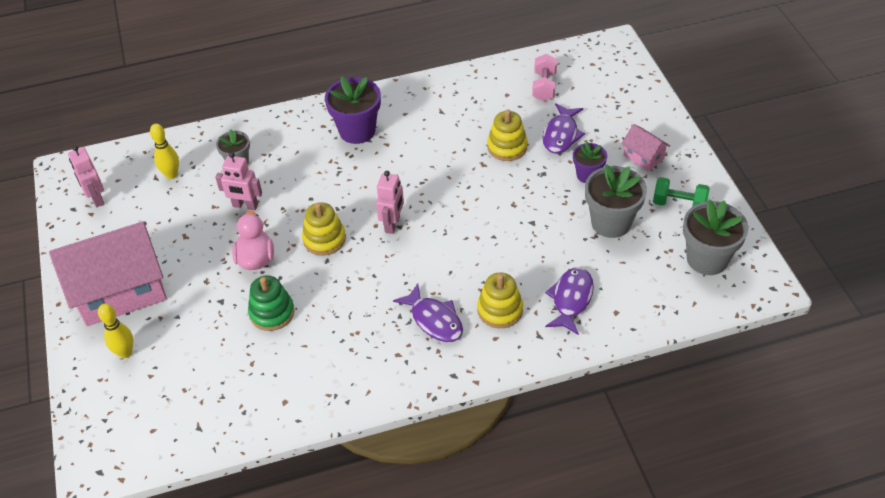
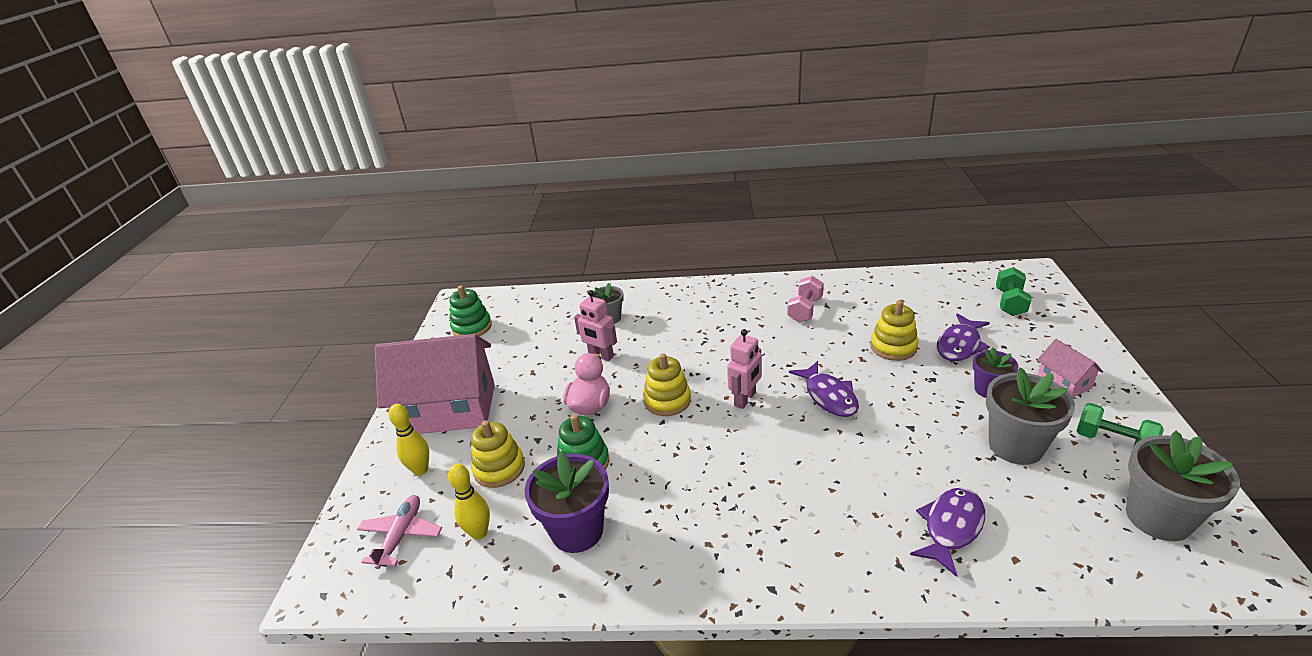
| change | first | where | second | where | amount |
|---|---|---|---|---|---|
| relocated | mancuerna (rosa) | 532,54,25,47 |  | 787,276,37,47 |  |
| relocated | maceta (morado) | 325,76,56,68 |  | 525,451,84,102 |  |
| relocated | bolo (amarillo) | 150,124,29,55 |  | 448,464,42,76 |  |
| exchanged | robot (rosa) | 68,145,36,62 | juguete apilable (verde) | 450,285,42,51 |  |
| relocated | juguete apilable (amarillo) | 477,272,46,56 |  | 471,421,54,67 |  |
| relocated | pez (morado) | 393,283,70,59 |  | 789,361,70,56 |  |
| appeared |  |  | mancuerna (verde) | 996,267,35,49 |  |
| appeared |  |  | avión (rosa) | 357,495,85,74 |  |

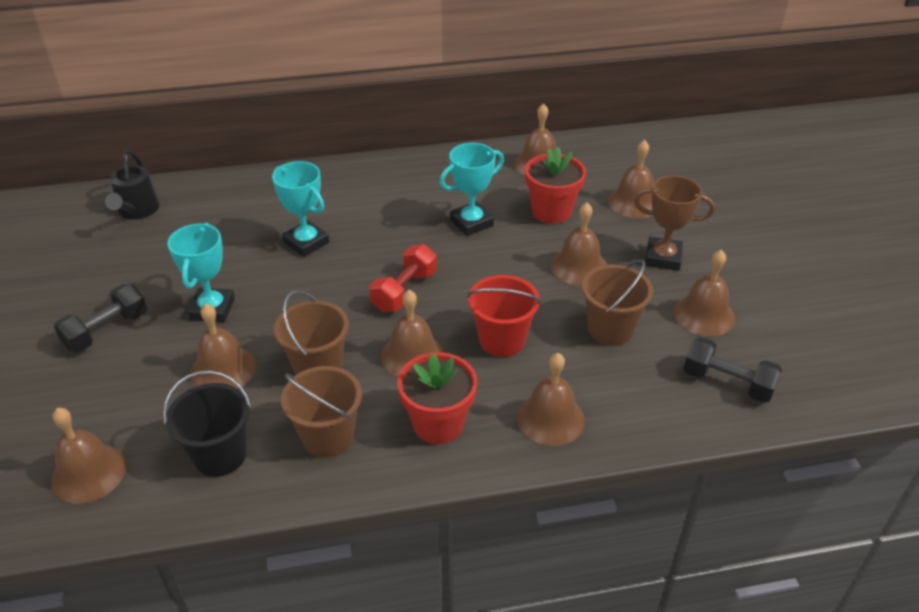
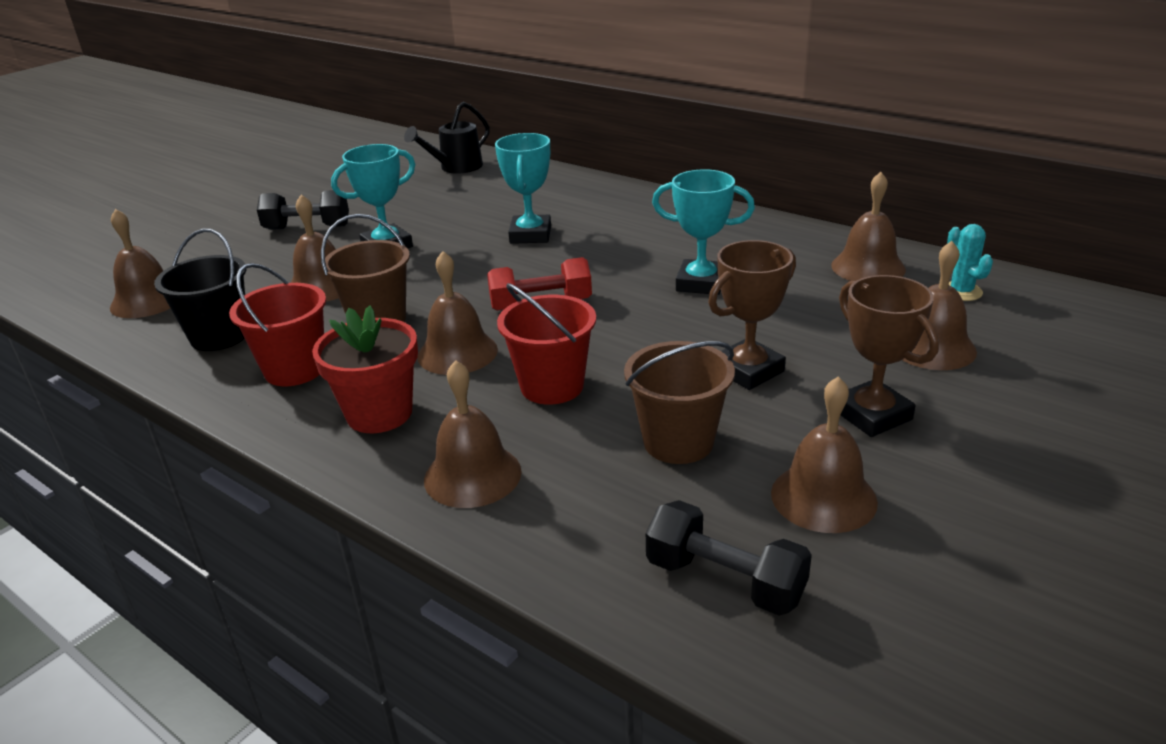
| change | first | where | second | where | amount |
|---|---|---|---|---|---|
| missing | maceta (rojo) | 525,147,61,77 |  |  |  |
| exchanged | campana (marrón) | 551,203,56,83 | trofeo (marrón) | 708,240,88,150 |  |
| spun | mancuerna (negro) | 684,337,98,66 |  | 646,500,166,116 | 45 degrees counterclockwise |
| colour | balde (marrón) | 281,366,81,92 | balde (rojo) | 229,263,97,123 |  |
| appeared |  |  | cactus (turquesa) | 947,224,46,77 |  |

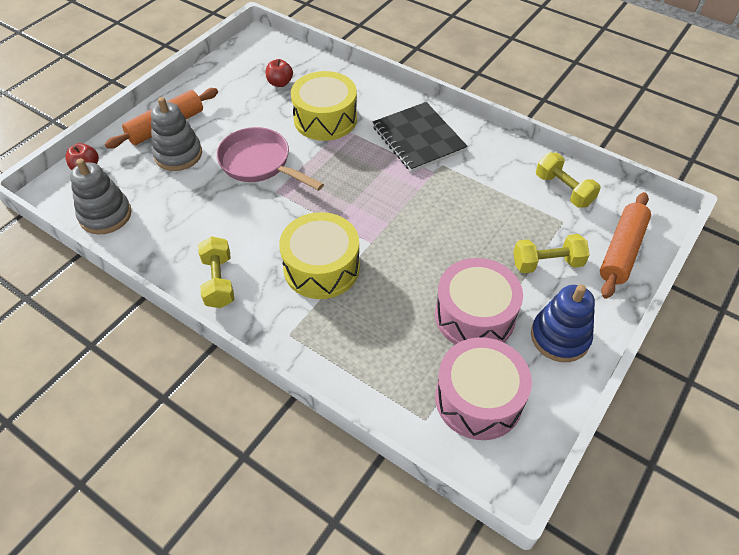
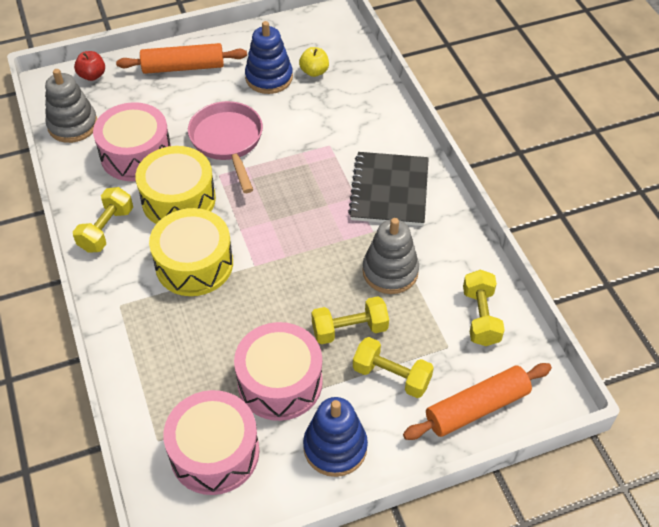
| change | first | where | second | where | amount |
|---|---|---|---|---|---|
| colour | manzana (rojo) | 266,59,27,28 | manzana (amarillo) | 299,47,30,30 |  |
| relocated | tambor (amarillo) | 291,71,66,70 |  | 135,146,81,78 |  |
| relocated | juguete apilable (gris) | 151,97,51,74 |  | 362,218,57,76 |  |
| appeared |  |  | juguete apilable (azul) | 245,21,48,73 |  |
| appeared |  |  | tambor (rosa) | 93,102,78,79 |  |
| appeared |  |  | mancuerna (amarillo) | 311,296,78,48 |  |

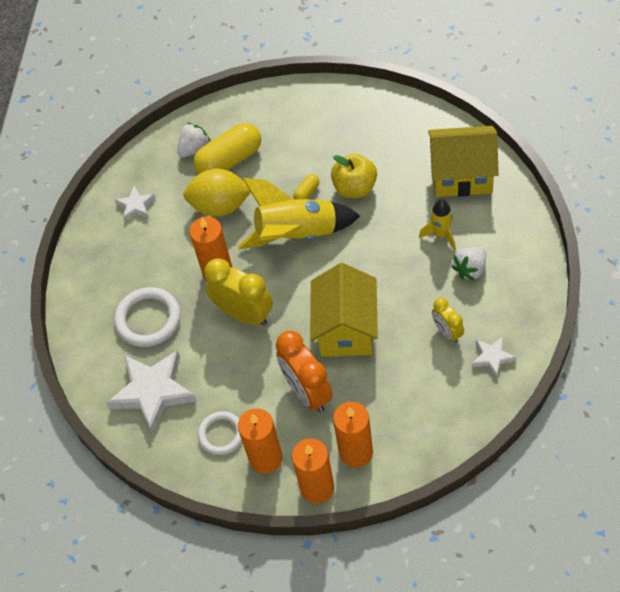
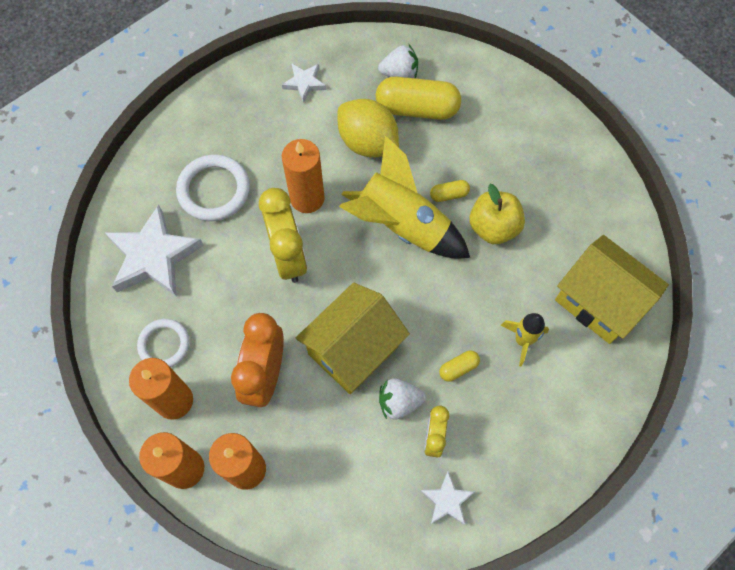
| change | first | where | second | where | amount |
|---|---|---|---|---|---|
| relocated | fresa (blanco) | 451,247,35,34 |  | 379,378,47,42 |  |
| appeared |  |  | cápsula (amarillo) | 439,350,41,32 |  |

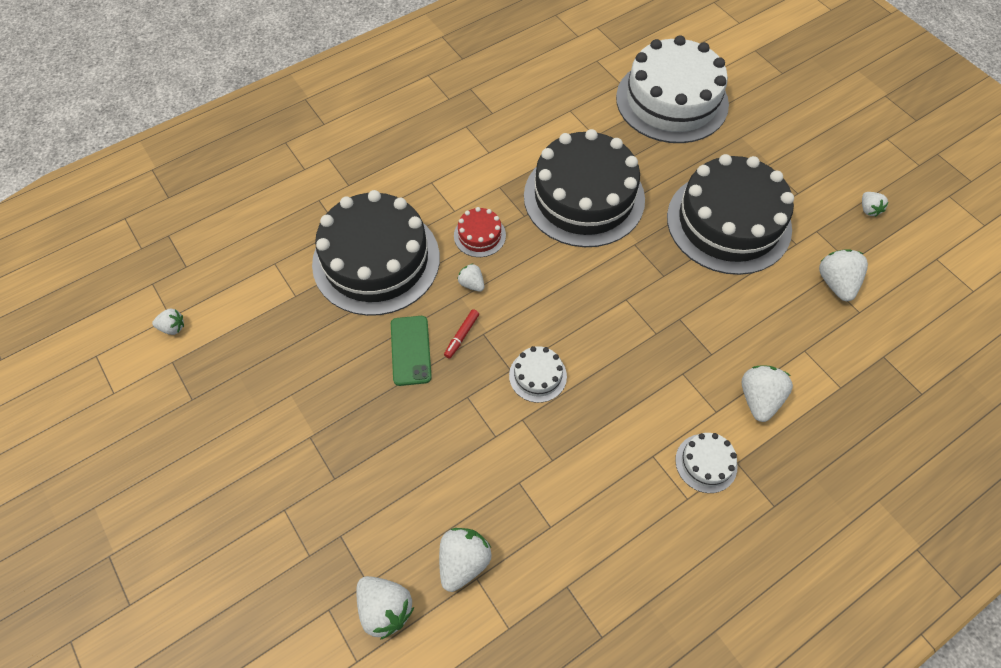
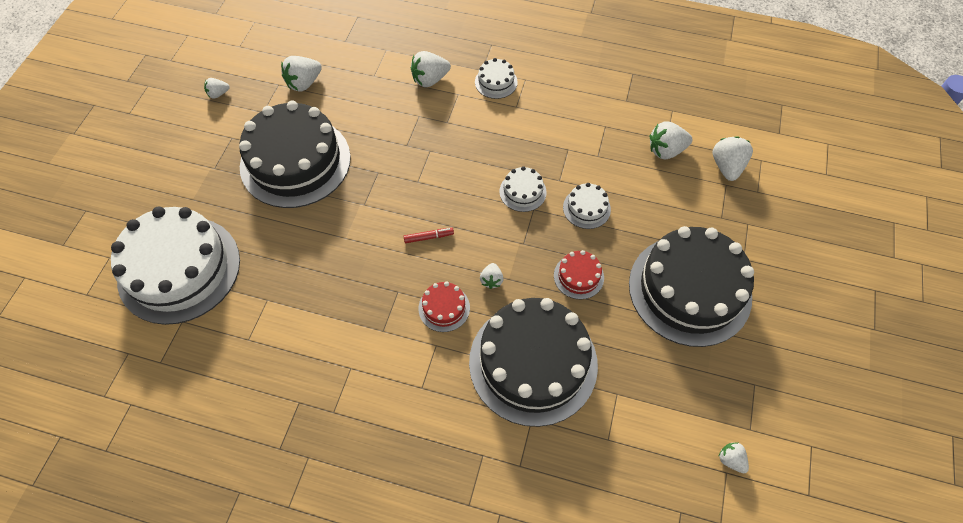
| change | first | where | second | where | amount |
|---|---|---|---|---|---|
| relocated | tarta (negro) | 524,129,121,118 |  | 629,226,125,121 |  |
| spun | fresa (blanco) | 862,192,27,25 |  | 204,78,26,21 | 150 degrees counterclockwise |
| relocated | rotulador (rojo) | 444,309,35,50 |  | 403,228,51,15 |  |
| exchanged | móvil (verde) | 391,316,41,70 | tarta (rojo) | 554,250,50,49 |  |
| appeared |  |  | tarta (blanco) | 563,183,48,46 |  |

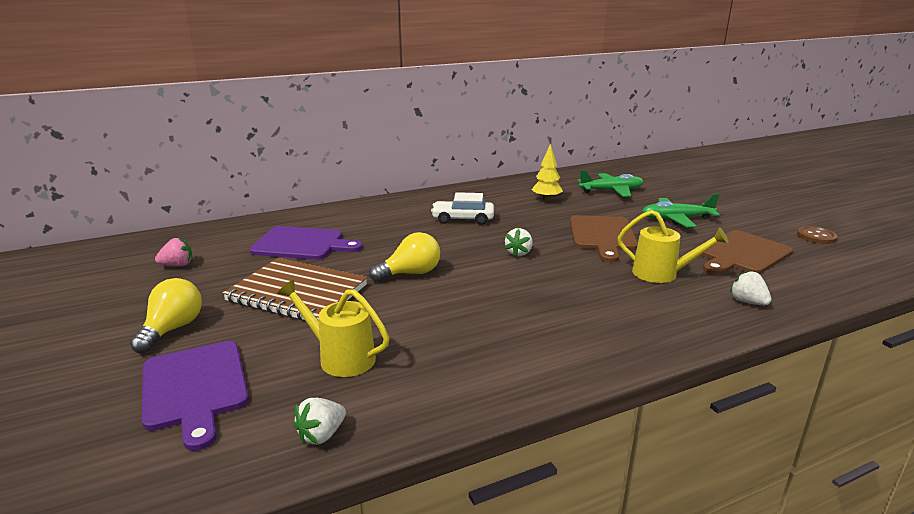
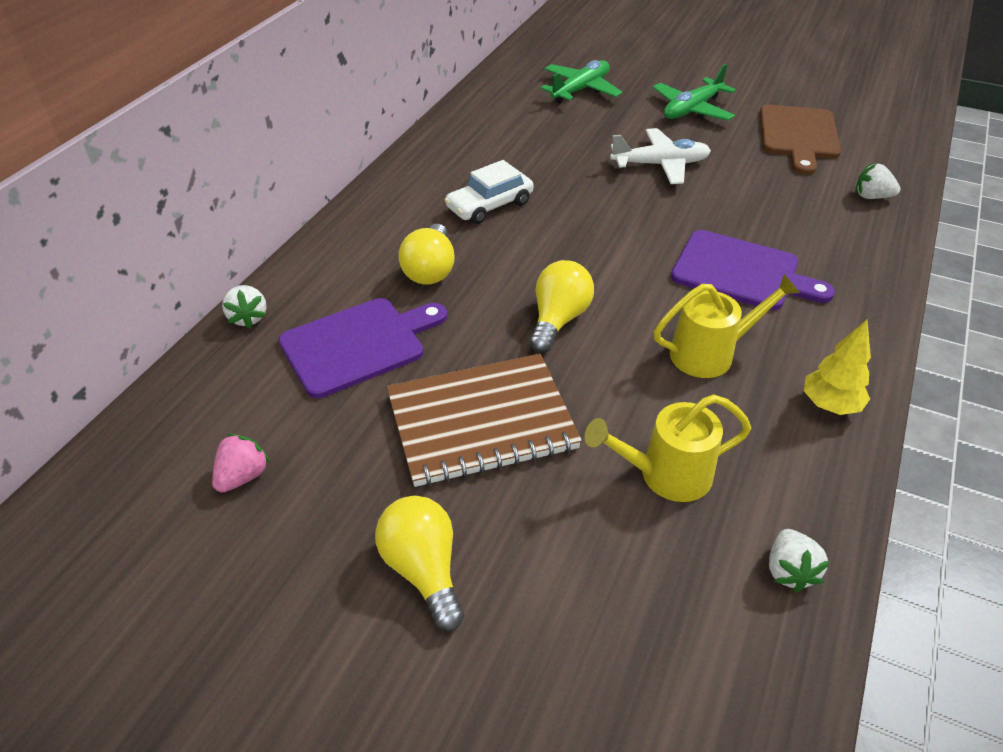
| change | first | where | second | where | amount |
|---|---|---|---|---|---|
| relocated | árbol (amarillo) | 532,144,31,57 |  | 804,320,67,95 |  |
| relocated | regadera (amarillo) | 618,210,110,73 |  | 654,274,146,104 |  |
| exchanged | tabla de cortar (marrón) | 570,215,68,47 | avión (blanco) | 610,128,101,56 |  |
| missing | botón (marrón) | 797,226,41,18 |  |  |  |
| relocated | fresa (blanco) | 504,228,29,29 |  | 222,285,44,43 |  |
| relocated | tabla de cortar (morado) | 142,341,107,110 |  | 671,230,164,80 |  |
| appeared |  |  | bombilla (amarillo) | 398,224,57,61 |  |

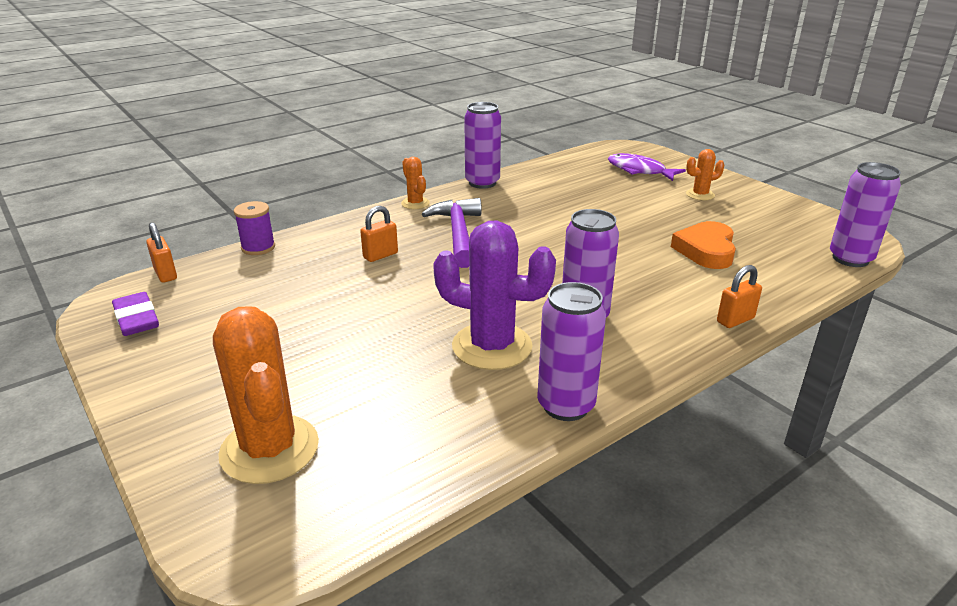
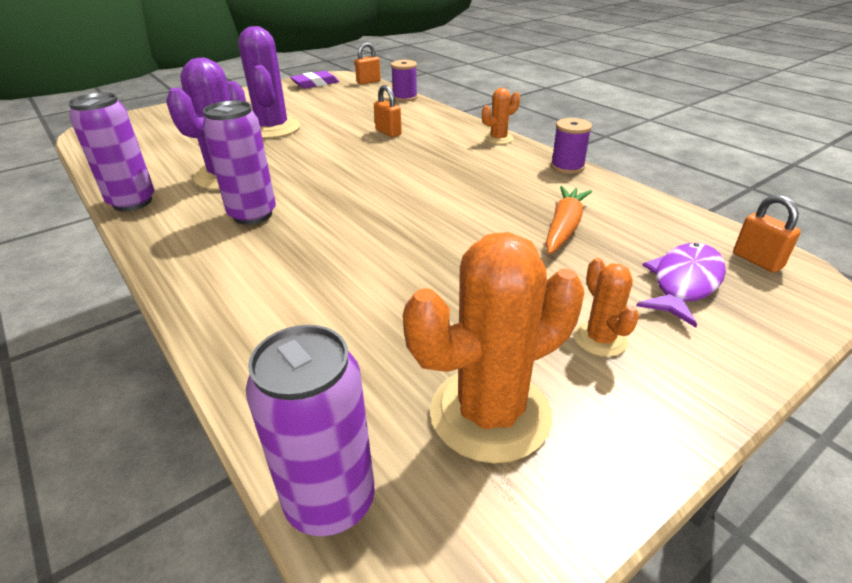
| change | first | where | second | where | amount |
|---|---|---|---|---|---|
| exchanged | lata (morado) | 464,102,37,87 | carrete (morado) | 551,118,41,56 |  |
| missing | martillo (morado) | 422,198,60,70 |  |  |  |
| missing | corazón (naranja) | 671,221,65,48 |  |  |  |
| relocated | candado (naranja) | 717,265,45,63 |  | 733,195,68,78 |  |
| relocated | cactus (naranja) | 213,306,106,178 |  | 403,232,181,232 |  |
| appeared |  |  | cactus (morado) | 238,26,62,112 |  |
| appeared |  |  | zanahoria (naranja) | 545,186,47,68 |  |

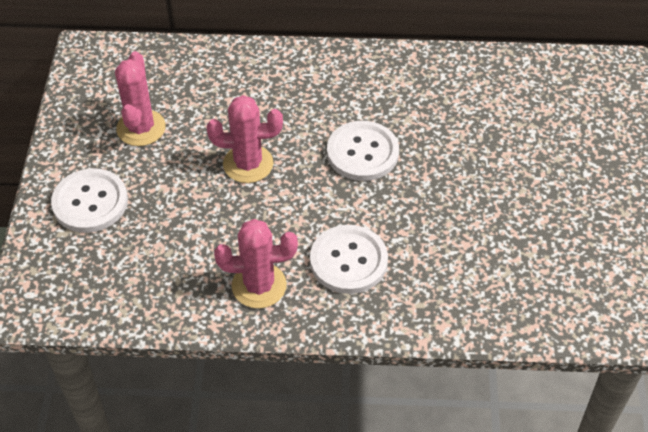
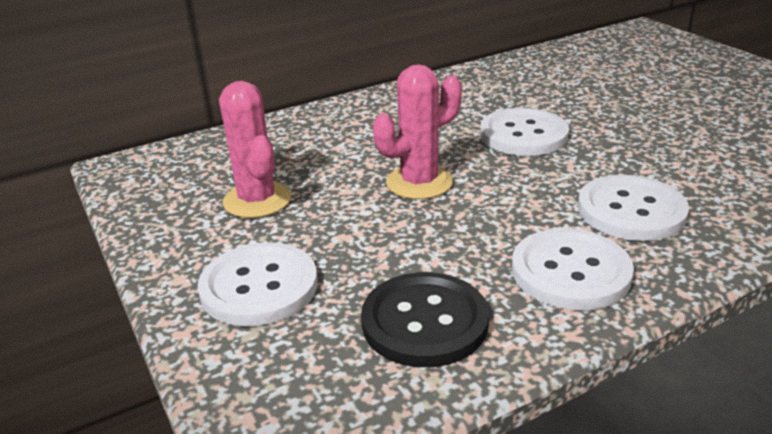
| change | first | where | second | where | amount |
|---|---|---|---|---|---|
| exchanged | cactus (rosa) | 214,219,84,89 | botón (blanco) | 512,228,122,82 |  |
| appeared |  |  | botón (negro) | 361,272,128,95 |  |

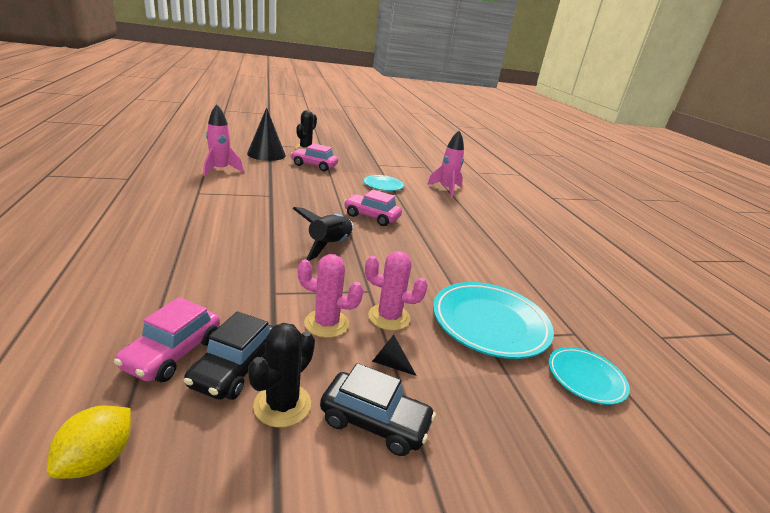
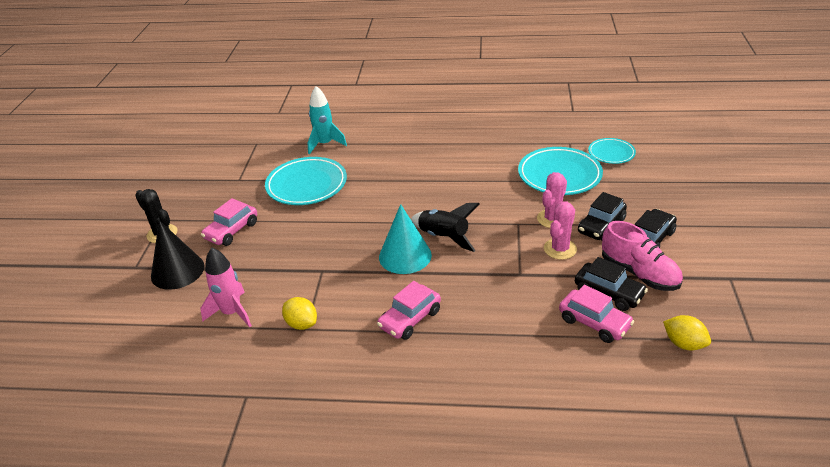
| change | first | where | second | where | amount |
|---|---|---|---|---|---|
| colour | cohete (rosa) | 427,130,37,68 | cohete (turquesa) | 308,86,39,69 |  |
| size | plato (turquesa) | 363,175,41,16 |  | 265,157,82,48 | x1.74 |
| relocated | coche (rosa) | 344,190,58,36 |  | 377,281,64,59 |  |
| exchanged | cactus (negro) | 248,323,67,105 | zapato (rosa) | 602,221,81,70 |  |
| exchanged | cono (negro) | 372,335,45,41 | coche (negro) | 578,192,49,49 |  |
| appeared |  |  | cono (turquesa) | 379,204,53,70 |  |
| appeared |  |  | limón (amarillo) | 282,297,35,33 |  |

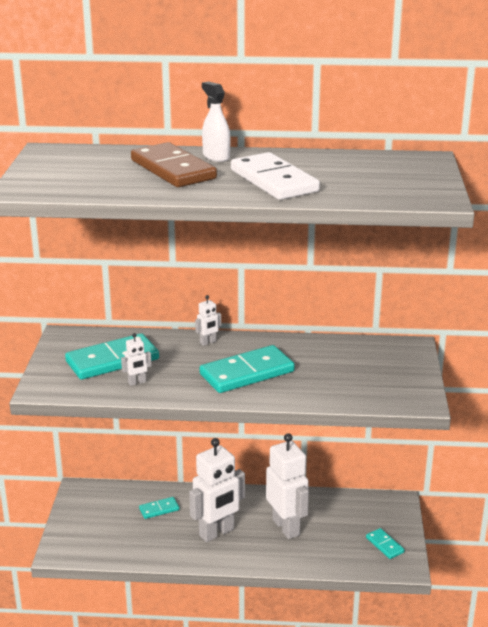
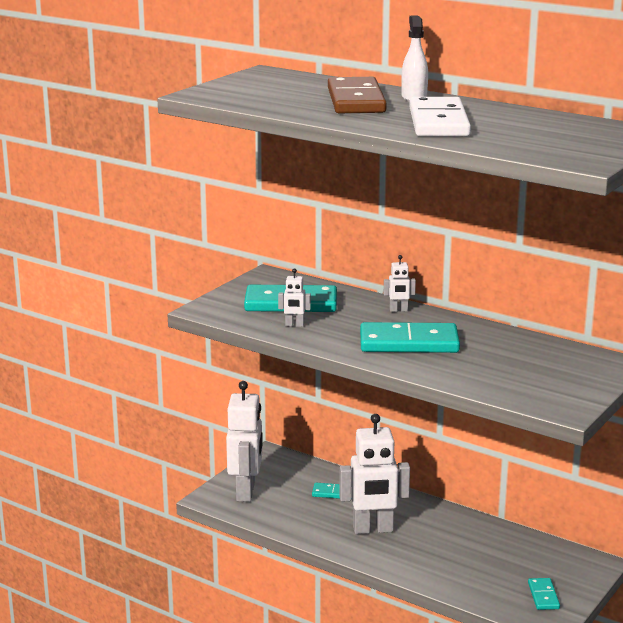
| change | first | where | second | where | amount |
|---|---|---|---|---|---|
| relocated | robot (blanco) | 266,433,43,106 |  | 226,381,37,121 |  |

